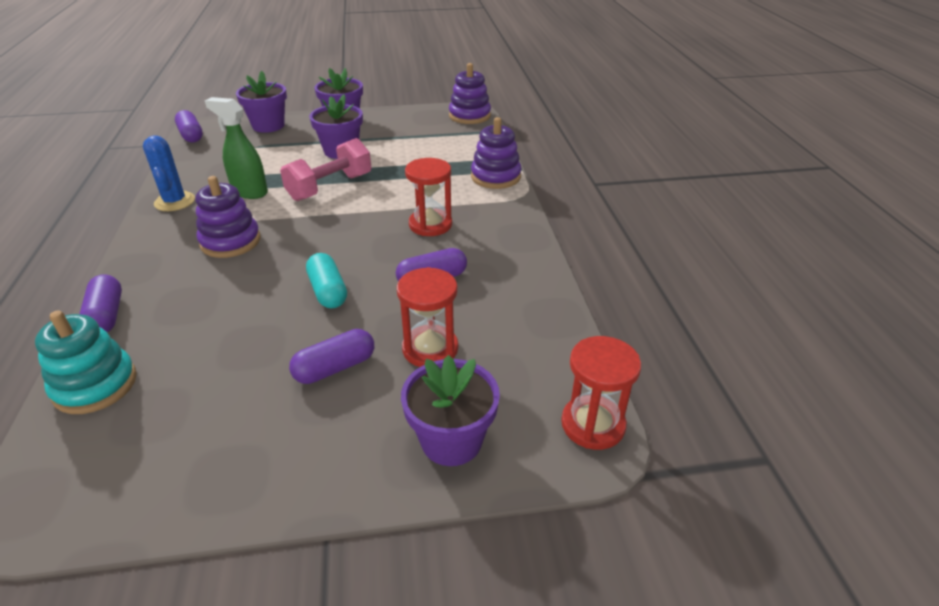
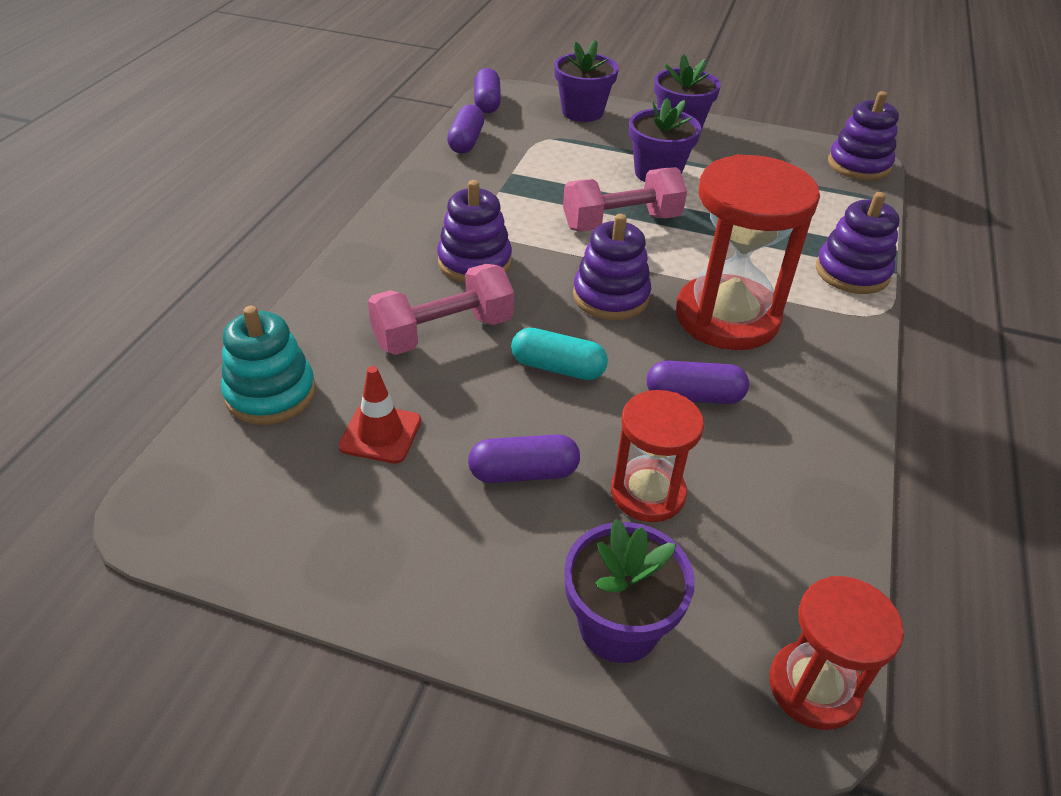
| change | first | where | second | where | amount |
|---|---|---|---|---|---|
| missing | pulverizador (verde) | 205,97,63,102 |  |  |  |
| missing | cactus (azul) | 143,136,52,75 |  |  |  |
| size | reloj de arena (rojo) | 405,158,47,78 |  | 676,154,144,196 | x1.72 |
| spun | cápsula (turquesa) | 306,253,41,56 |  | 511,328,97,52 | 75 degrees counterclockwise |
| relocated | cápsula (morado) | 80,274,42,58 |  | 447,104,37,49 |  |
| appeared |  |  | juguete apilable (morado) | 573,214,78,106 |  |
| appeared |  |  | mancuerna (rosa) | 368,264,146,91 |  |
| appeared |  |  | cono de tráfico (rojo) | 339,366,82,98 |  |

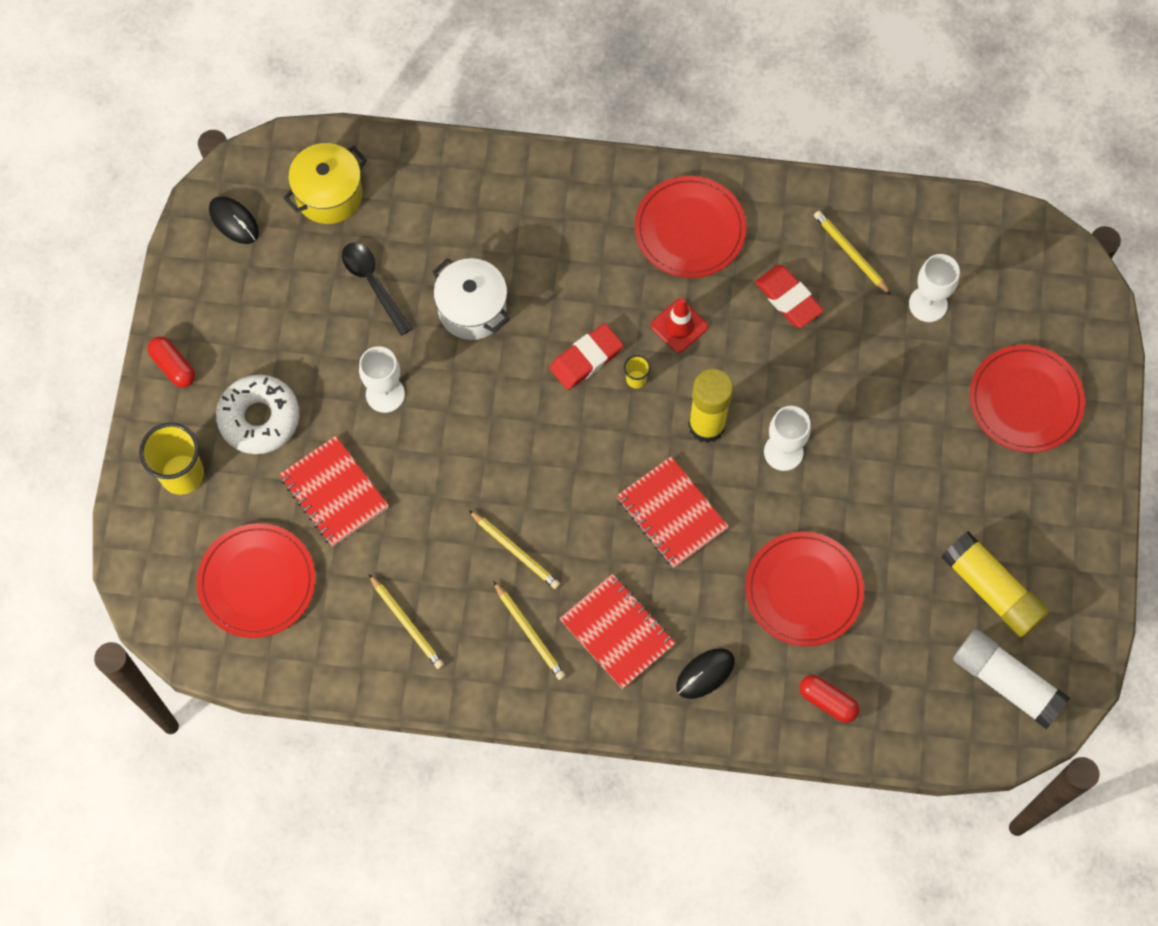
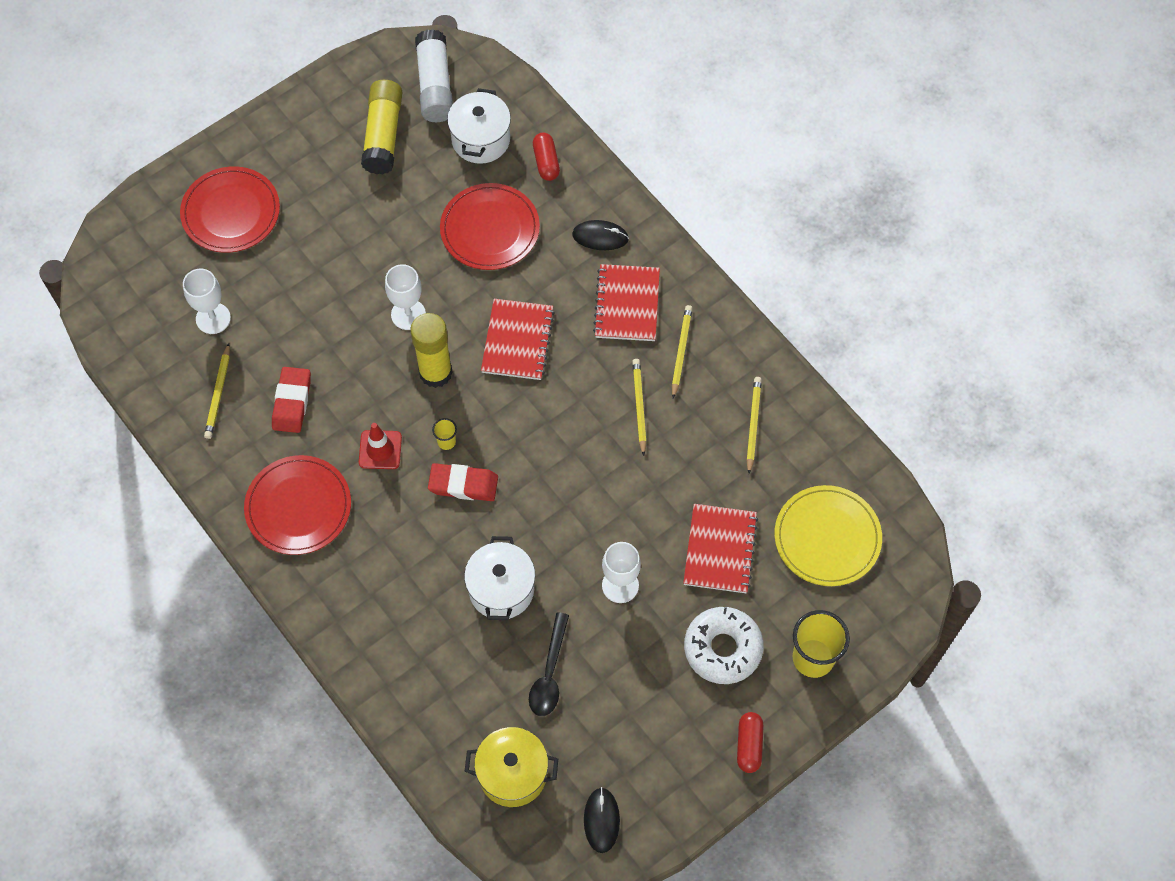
| change | first | where | second | where | amount |
|---|---|---|---|---|---|
| colour | plato (rojo) | 196,523,120,115 | plato (amarillo) | 774,485,108,101 |  |
| appeared |  |  | olla (blanco) | 447,88,64,76 |  |

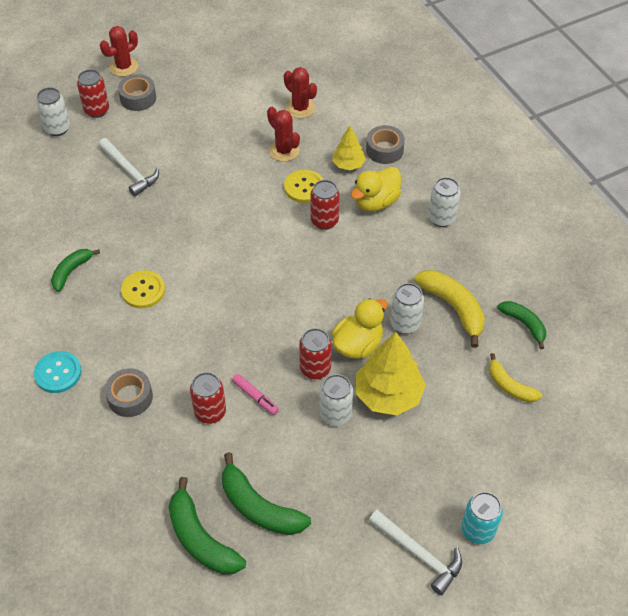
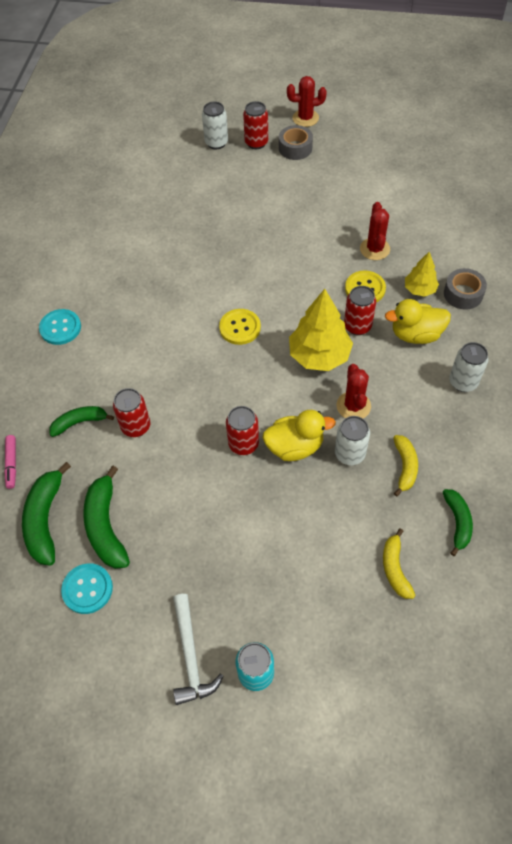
| change | first | where | second | where | amount |
|---|---|---|---|---|---|
| relocated | cactus (rojo) | 284,67,33,51 |  | 337,364,34,54 |  |
| missing | martillo (blanco) | 98,138,61,59 |  |  |  |
| relocated | plátano (verde) | 51,249,49,43 |  | 49,406,65,31 |  |
| relocated | botón (amarillo) | 121,270,44,39 |  | 219,309,42,36 |  |
| size | plátano (amarillo) | 414,270,71,78 |  | 393,435,25,62 | x0.63 |
| relocated | árbol (amarillo) | 356,332,70,83 |  | 289,289,64,82 |  |
| missing | cinta adhesiva (gris) | 105,368,48,49 |  |  |  |
| relocated | rotulador (rosa) | 232,374,47,41 |  | 4,435,12,54 |  |
| missing | lata (blanco) | 320,374,33,52 |  |  |  |
| appeared |  |  | botón (turquesa) | 61,563,52,51 |  |

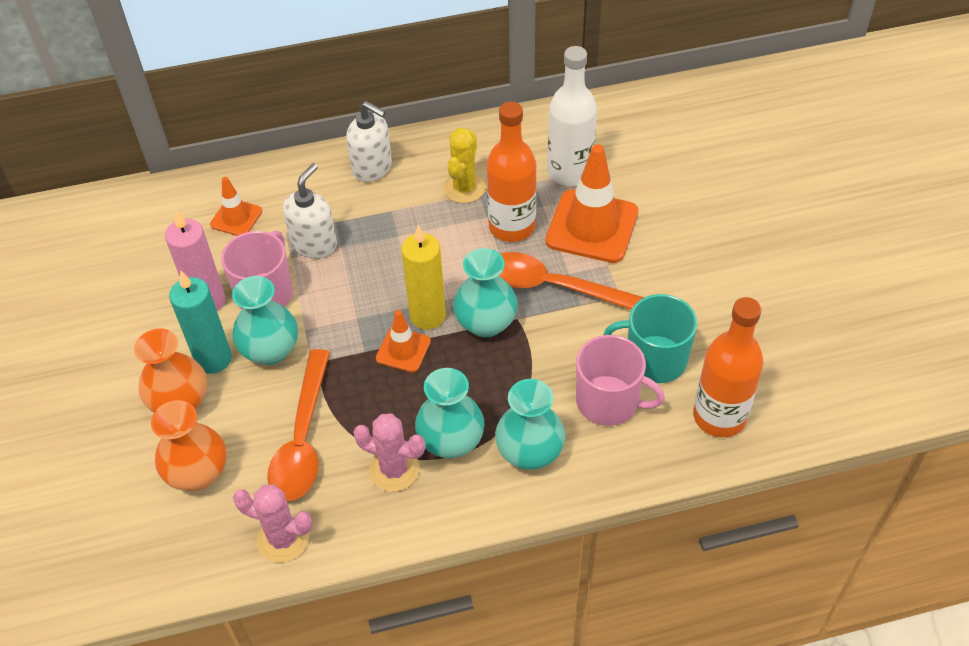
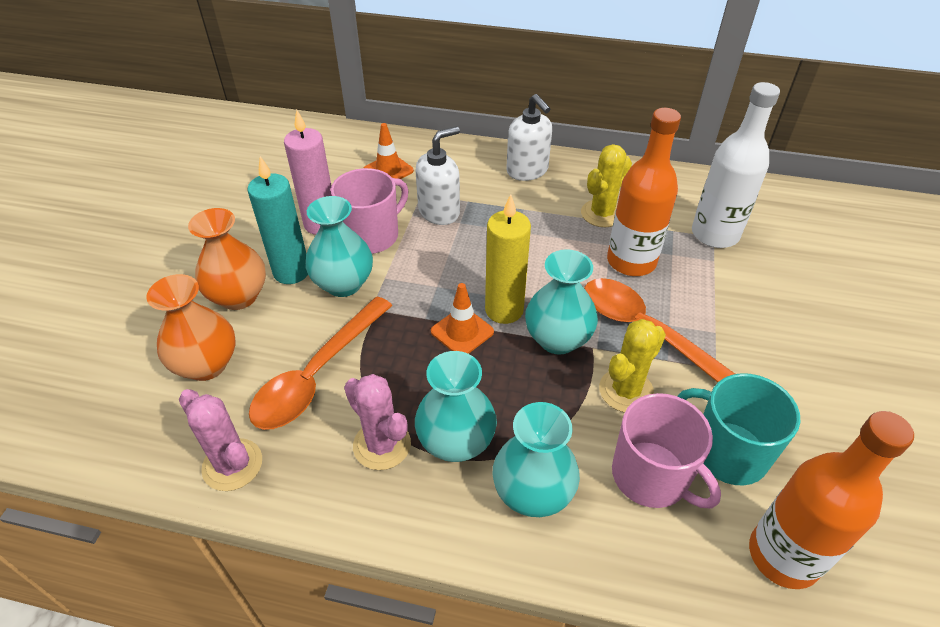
| change | first | where | second | where | amount |
|---|---|---|---|---|---|
| missing | cono de tráfico (naranja) | 545,144,93,119 |  |  |  |
| appeared |  |  | cactus (amarillo) | 599,319,67,93 |  |

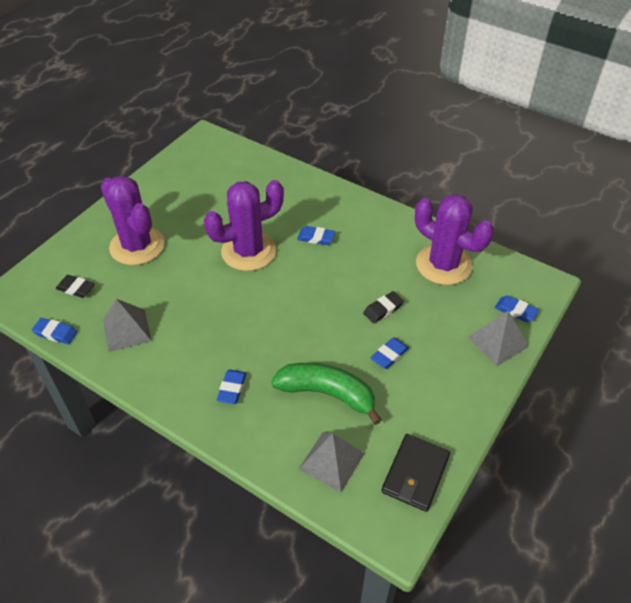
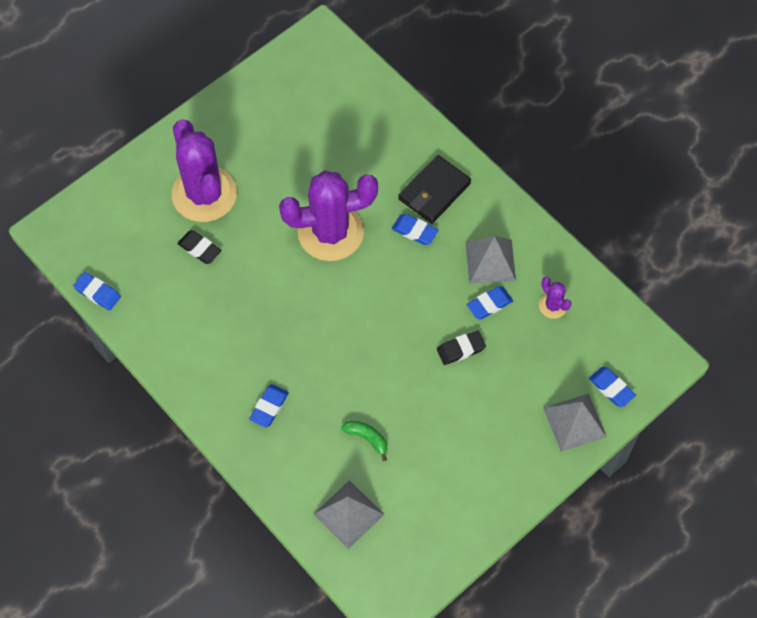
| change | first | where | second | where | amount |
|---|---|---|---|---|---|
| size | cactus (morado) | 415,194,79,91 |  | 539,277,33,42 | x0.42 |
| relocated | goma de borrar (negro) | 56,275,39,23 |  | 177,230,45,34 |  |
| relocated | pirámide (gris) | 103,299,49,53 |  | 466,236,50,47 |  |
| relocated | goma de borrar (azul) | 371,337,38,32 |  | 467,286,46,33 |  |
| size | plátano (verde) | 271,363,111,62 |  | 341,420,46,41 | x0.46 |
| relocated | cartera (negro) | 382,434,68,78 |  | 398,155,73,69 |  |

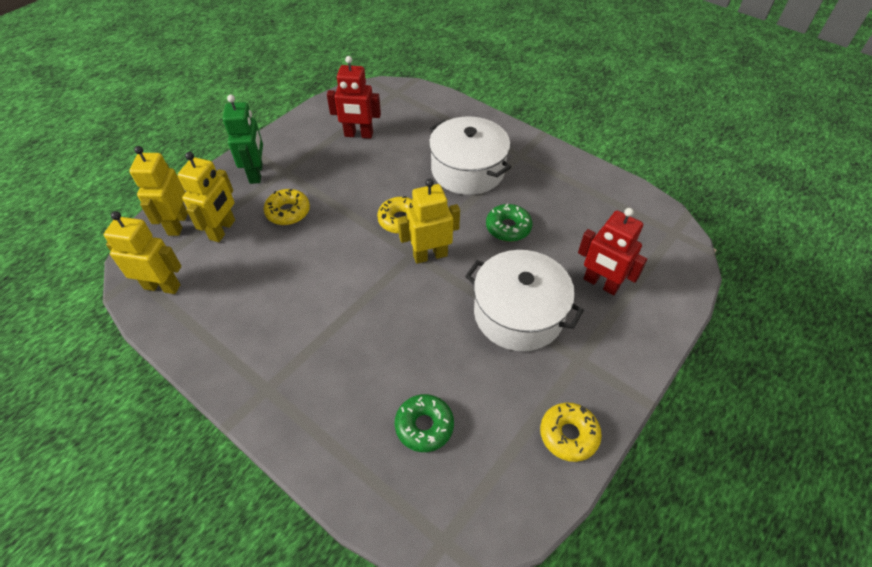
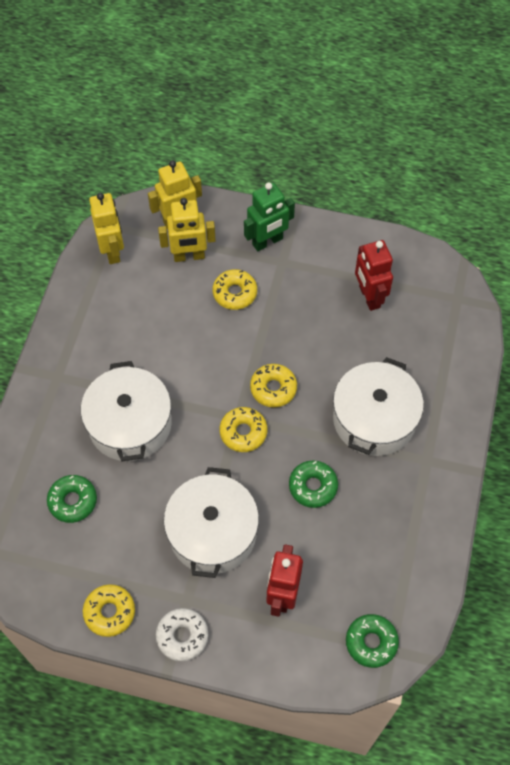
| change | first | where | second | where | amount |
|---|---|---|---|---|---|
| exchanged | robot (amarillo) | 398,179,62,85 | rosquilla (amarillo) | 220,407,47,45 |  |
| appeared |  |  | olla (blanco) | 81,361,91,100 |  |
| appeared |  |  | rosquilla (blanco) | 156,608,52,54 |  |
| appeared |  |  | rosquilla (verde) | 346,614,53,54 |  |

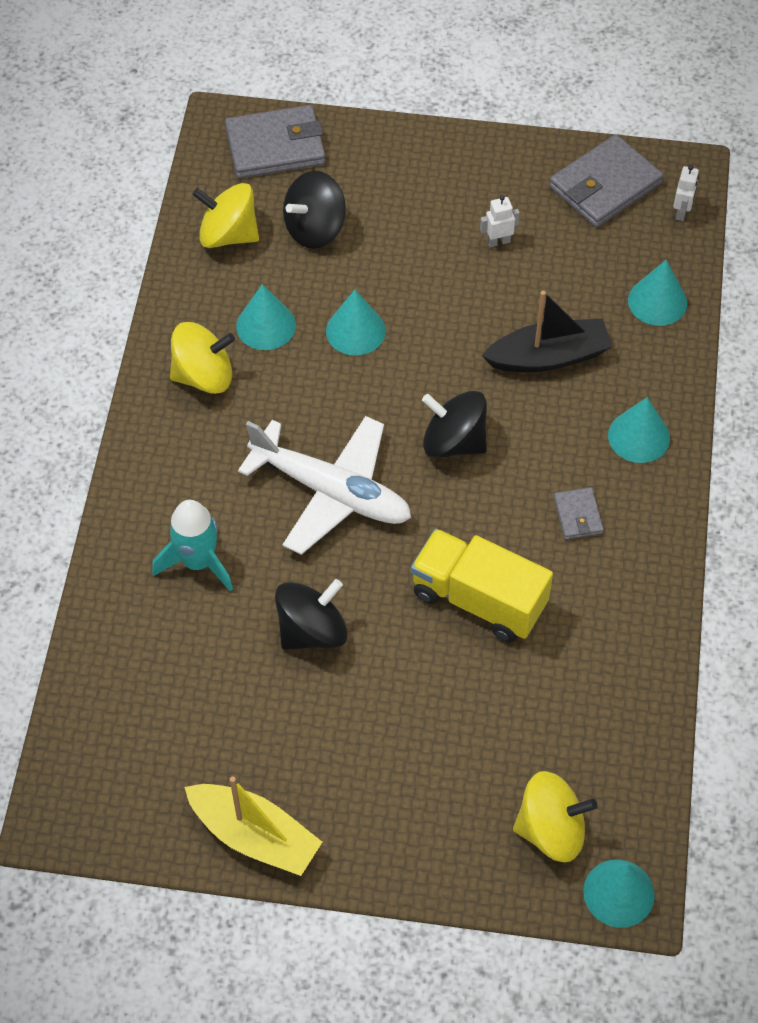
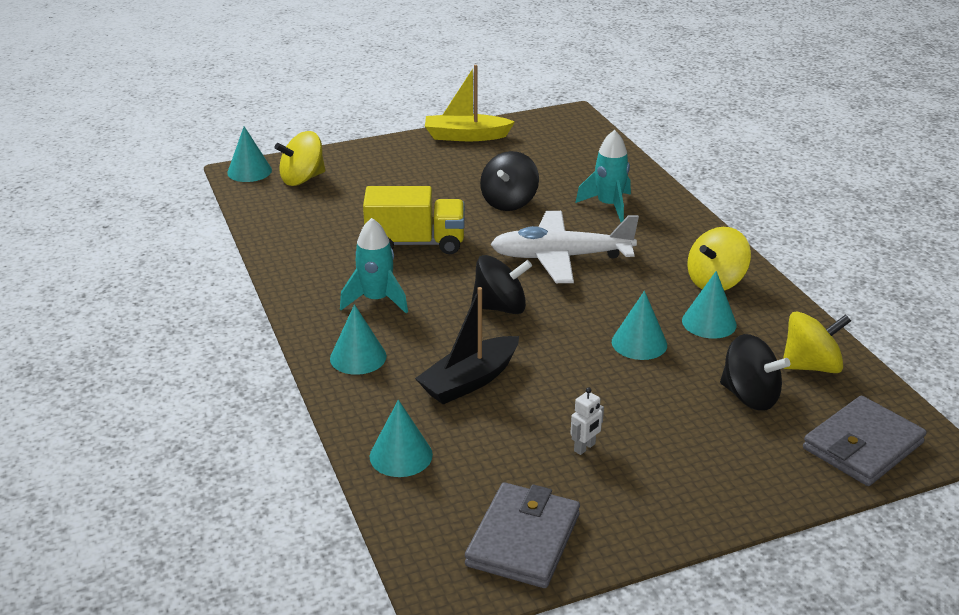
| change | first | where | second | where | amount |
|---|---|---|---|---|---|
| missing | robot (blanco) | 673,165,26,56 |  |  |  |
| spun | peonza (negro) | 283,171,63,78 |  | 720,334,70,77 | 105 degrees clockwise |
| exchanged | cartera (gris) | 554,487,50,53 | cohete (turquesa) | 340,218,68,95 |  |

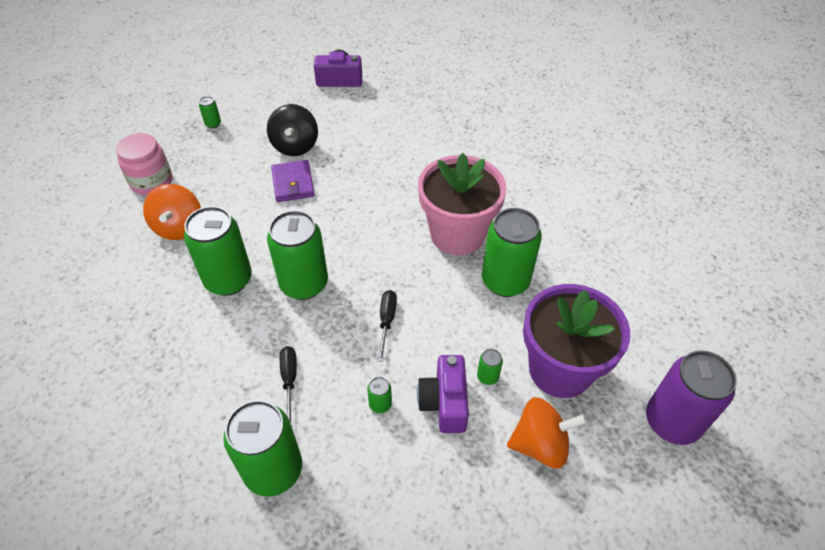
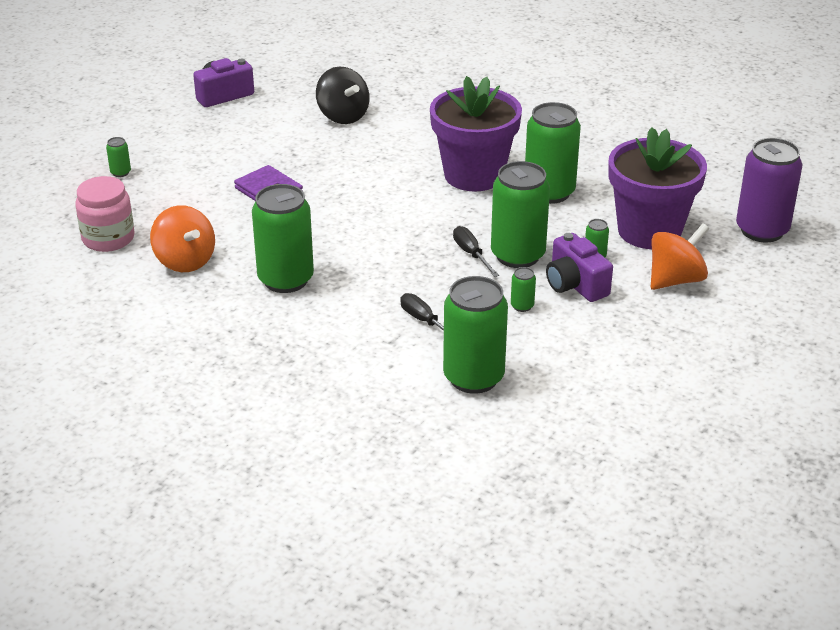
| change | first | where | second | where | amount |
|---|---|---|---|---|---|
| relocated | peonza (negro) | 267,104,51,52 |  | 316,66,54,58 |  |
| colour | maceta (rosa) | 418,153,89,102 | maceta (morado) | 430,76,92,115 |  |
| relocated | lata (verde) | 267,210,61,90 |  | 491,161,59,107 |  |

